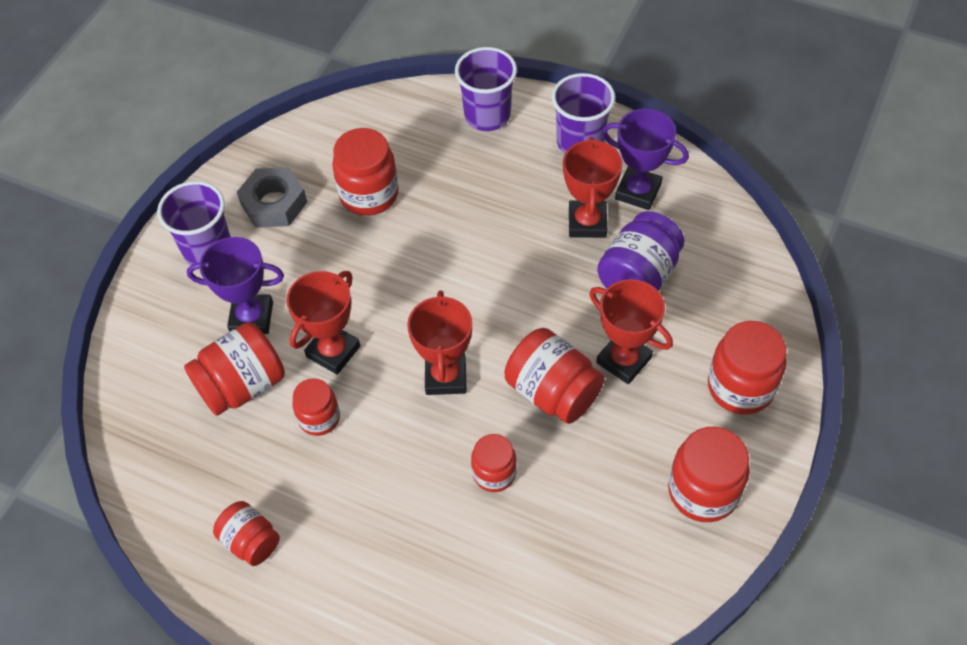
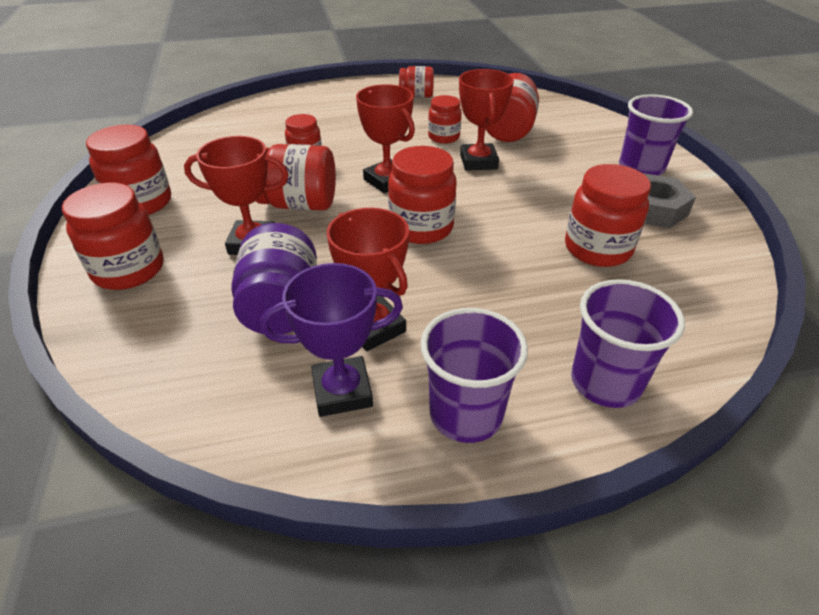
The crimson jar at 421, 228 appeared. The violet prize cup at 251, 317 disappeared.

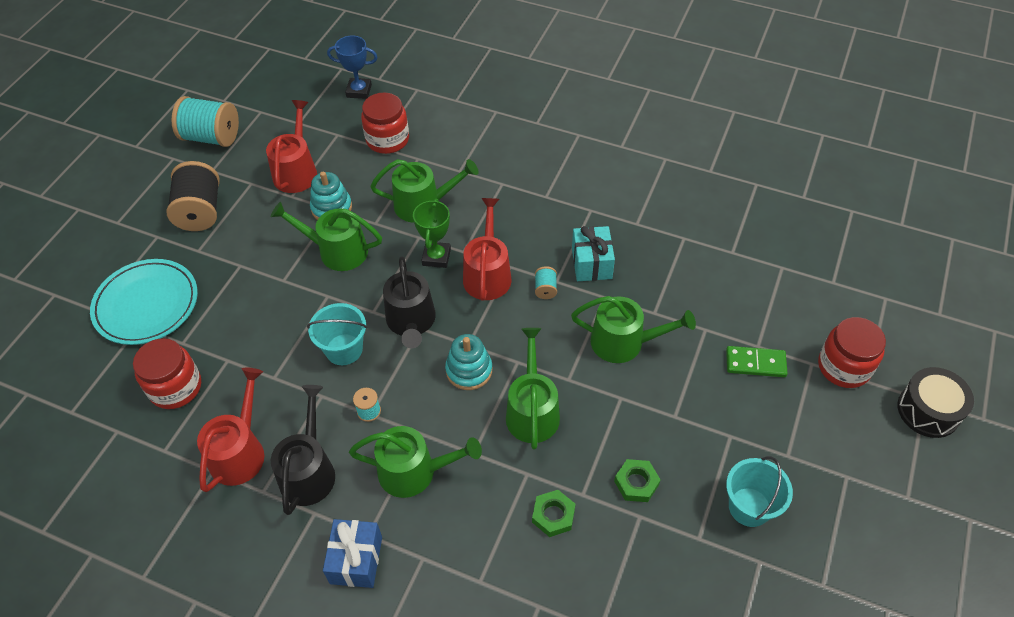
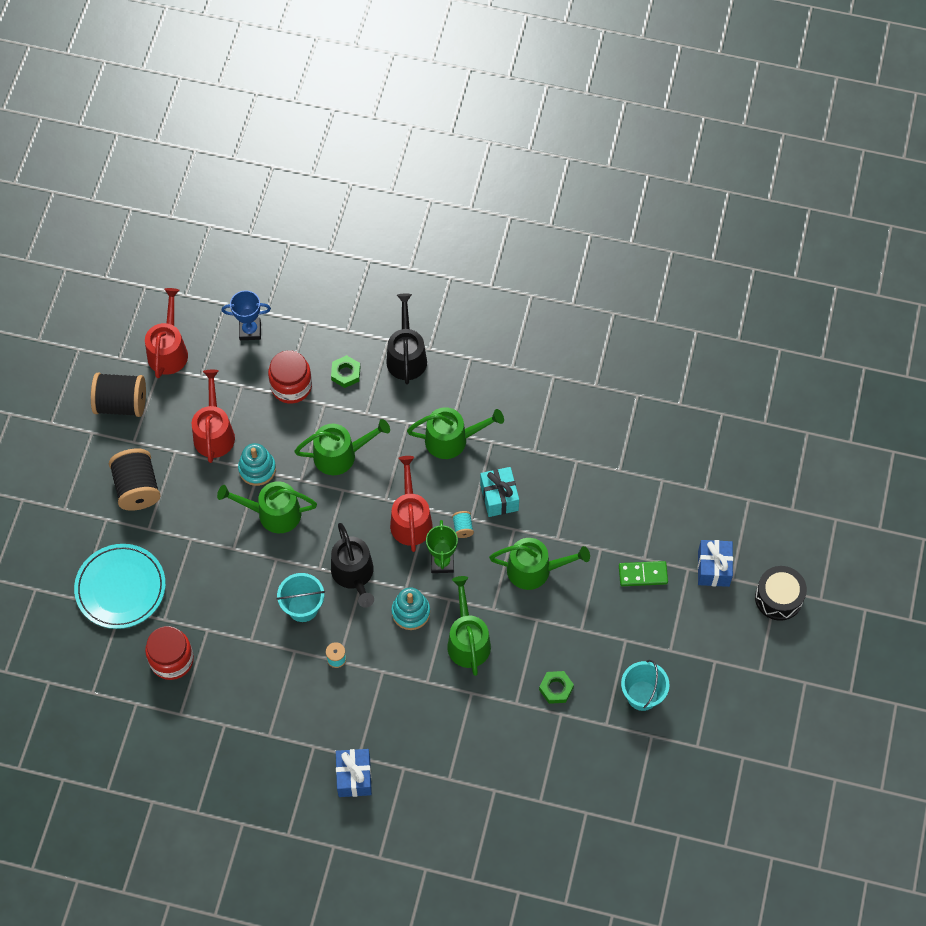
The aqua bobbin at 211, 137 became the black bobbin at 121, 404. The crimson watering can moved from 240, 452 to 168, 351. The leaf-green hex nut moved from 553, 515 to 346, 373. The black watering can moved from 309, 471 to 406, 356. The leaf-green watering can moved from 414, 471 to 451, 439. The leaf-green prize cup moved from 436, 257 to 442, 562. The crimson jar at 844, 367 was replaced by the royal blue gift at 713, 568.

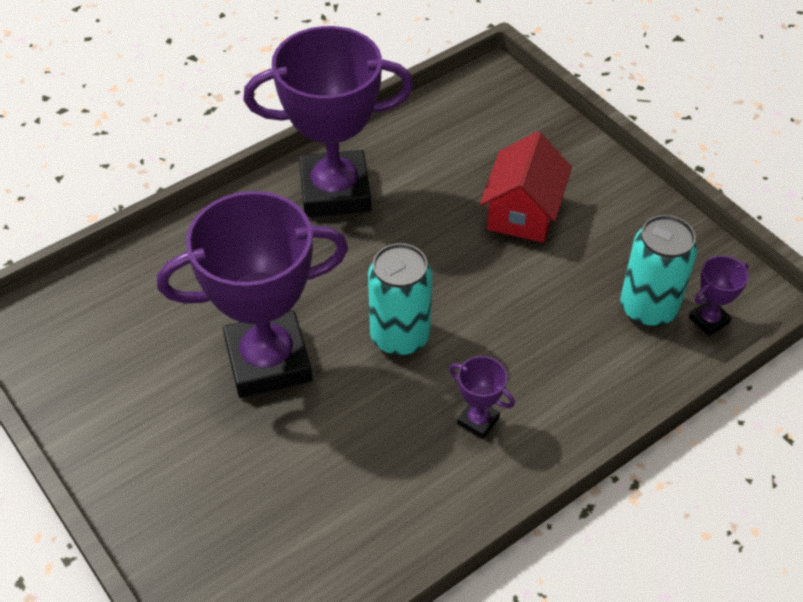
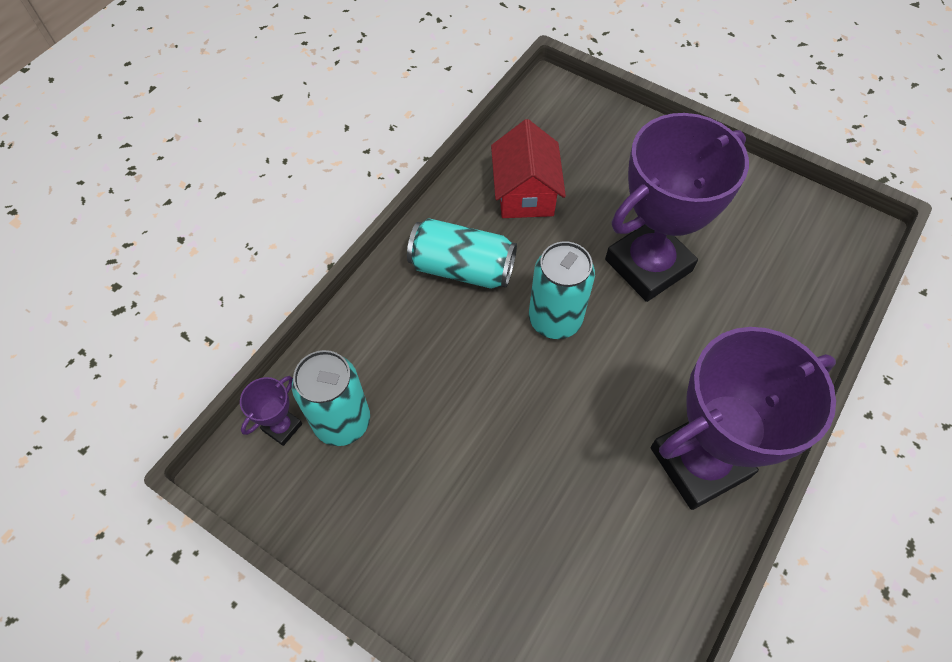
The violet prize cup at 478, 421 was replaced by the aqua tin at 462, 268. The crimson toy house moved from 523, 212 to 525, 193.

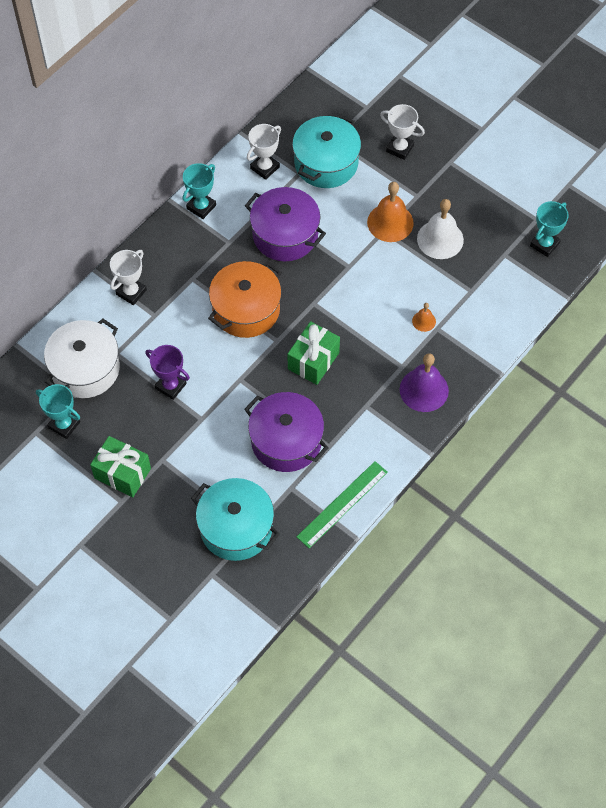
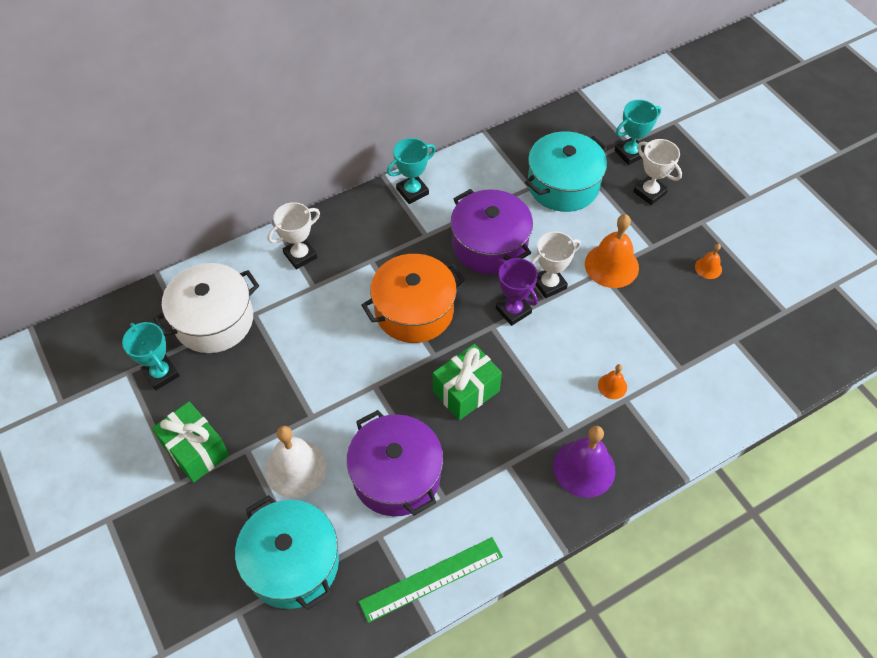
The pure white school bell moved from 440, 239 to 296, 468. The violet prize cup moved from 170, 386 to 513, 310. The pure white prize cup moved from 264, 167 to 549, 284. The aqua prize cup moved from 544, 244 to 630, 153. The bright orange school bell at 708, 268 appeared.

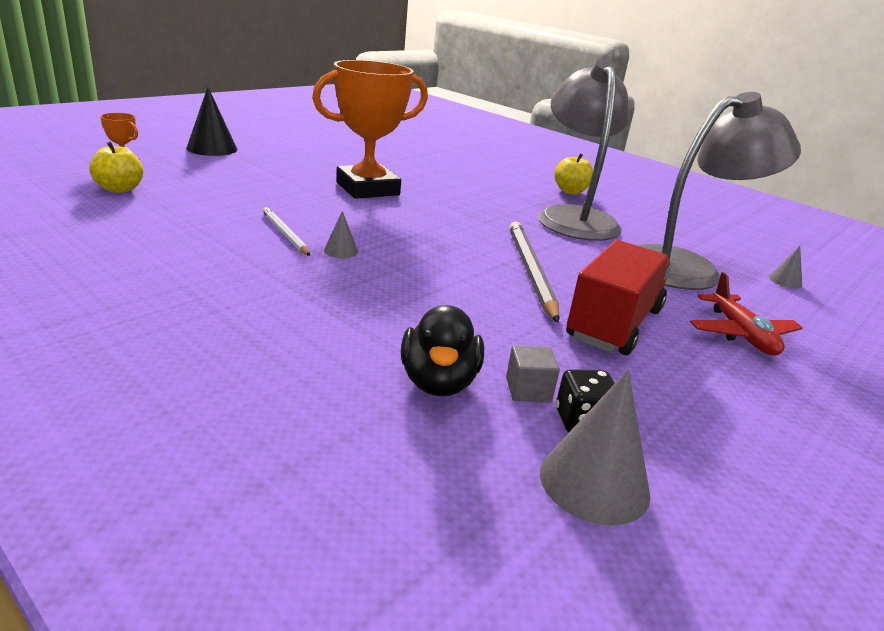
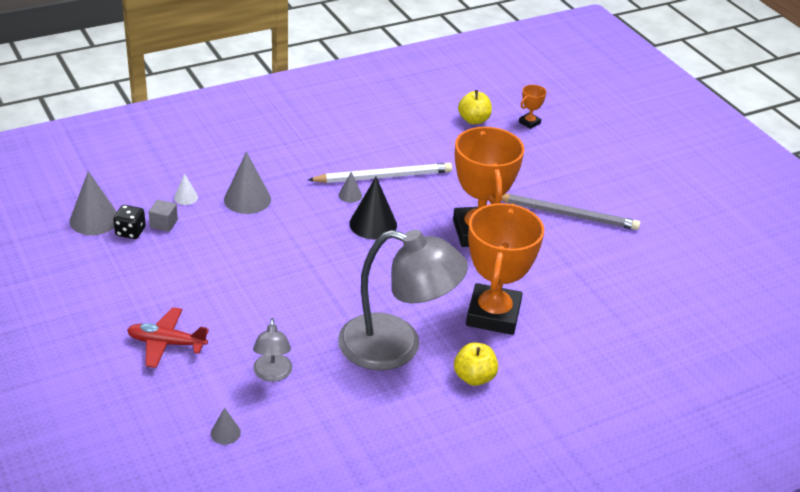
The black rubber duck at 439, 382 was replaced by the pure white solid cone at 186, 197. The gray solid cone at 247, 199 appeared. The gray desk lamp at 687, 267 changed to 0.47 times the size. The pure white wooden pencil at 285, 234 changed to 1.73 times the size. The black solid cone moved from 212, 148 to 373, 224. The bright orange prize cup at 493, 315 appeared. The gray wooden pencil moved from 530, 272 to 566, 214. The crimson toy truck at 614, 324 disappeared.

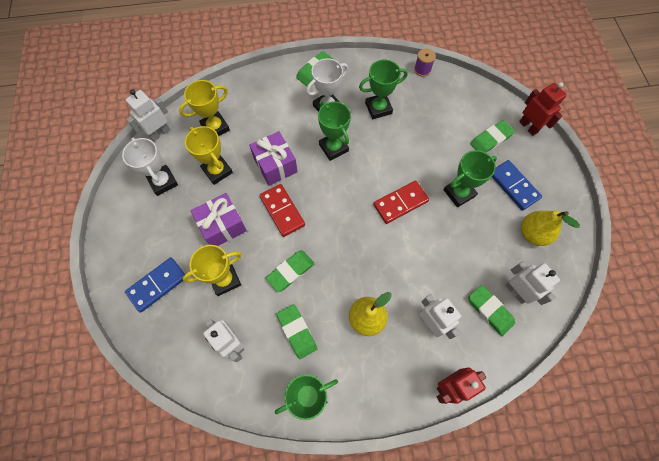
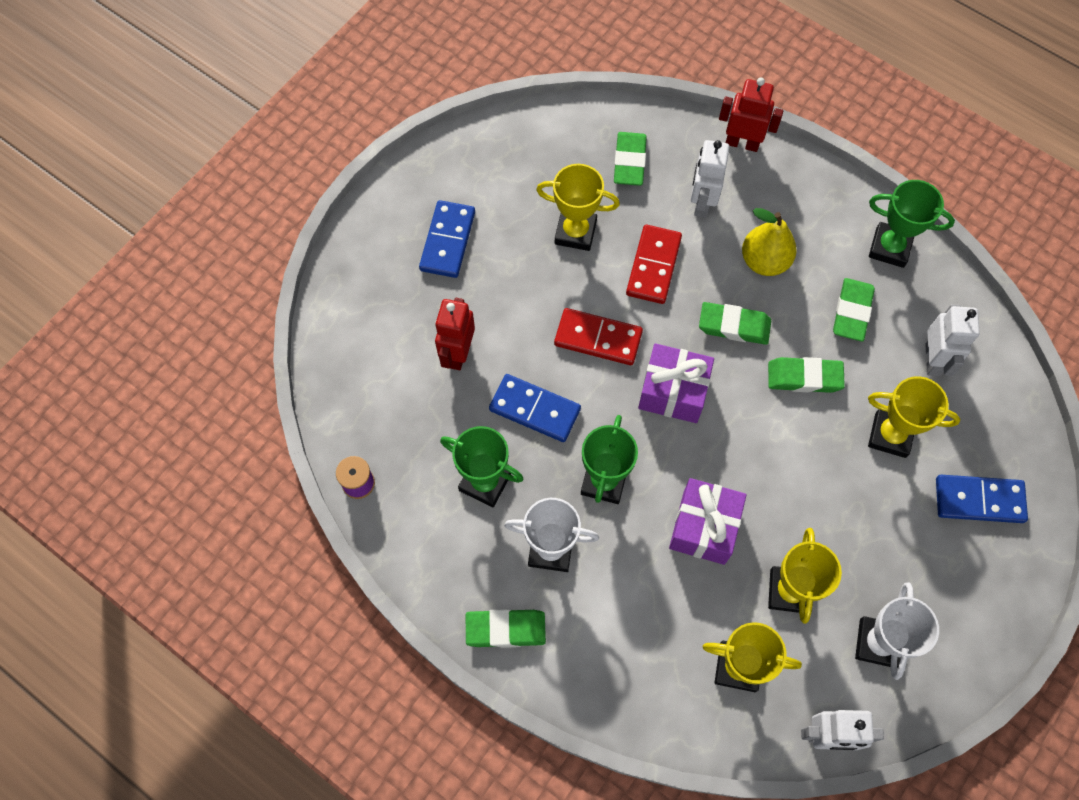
The crimson toy robot moved from 528, 127 to 458, 353. The royal blue domino piece at 534, 409 appeared. The golden prize cup at 575, 232 appeared. The crimson domino piece moved from 282, 211 to 653, 266. The violet gift moved from 222, 226 to 673, 391. The leaf-green gum eraser moved from 490, 139 to 734, 326. The leaf-green prize cup at 459, 193 disappeared. The pure white toy robot at 516, 291 disappeared. The golden pear at 533, 233 disappeared.

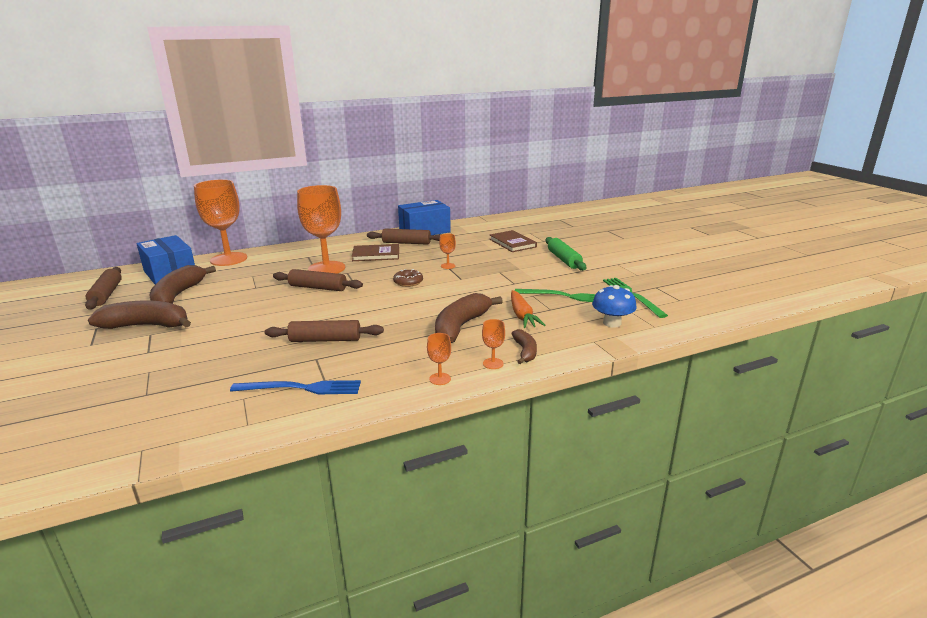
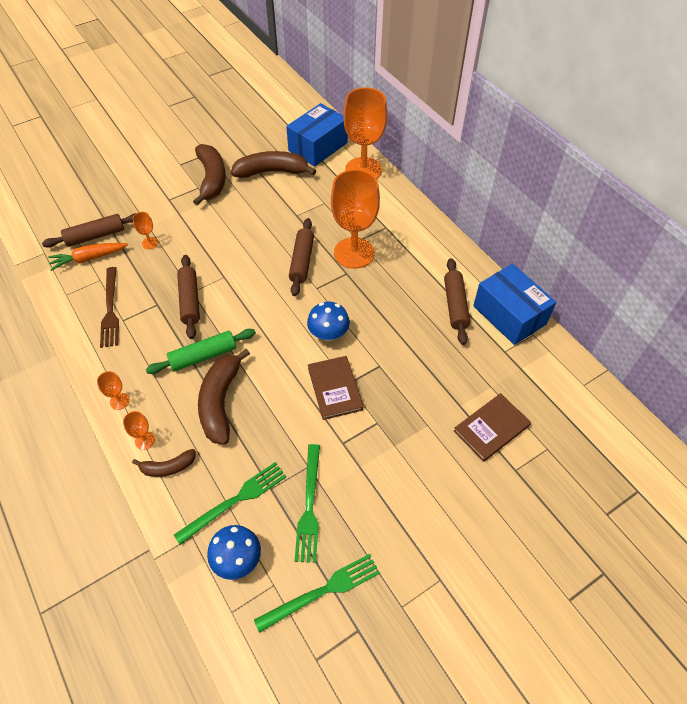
The dark brown pastry roller moved from 106, 294 to 95, 236. The bright orange root vegetable moved from 522, 315 to 89, 258. The royal blue dinner fork at 301, 388 became the dark brown dinner fork at 110, 309. The bright orange chalice moved from 448, 266 to 150, 243. The leaf-green pastry roller moved from 564, 260 to 203, 356. The leaf-green dinner fork at 235, 501 appeared. The dark brown banana fruit at 461, 326 turned 105 degrees counterclockwise. The dark brown glazed donut at 408, 282 was replaced by the royal blue mushroom at 328, 334. The dark brown hardback moved from 376, 255 to 335, 389.

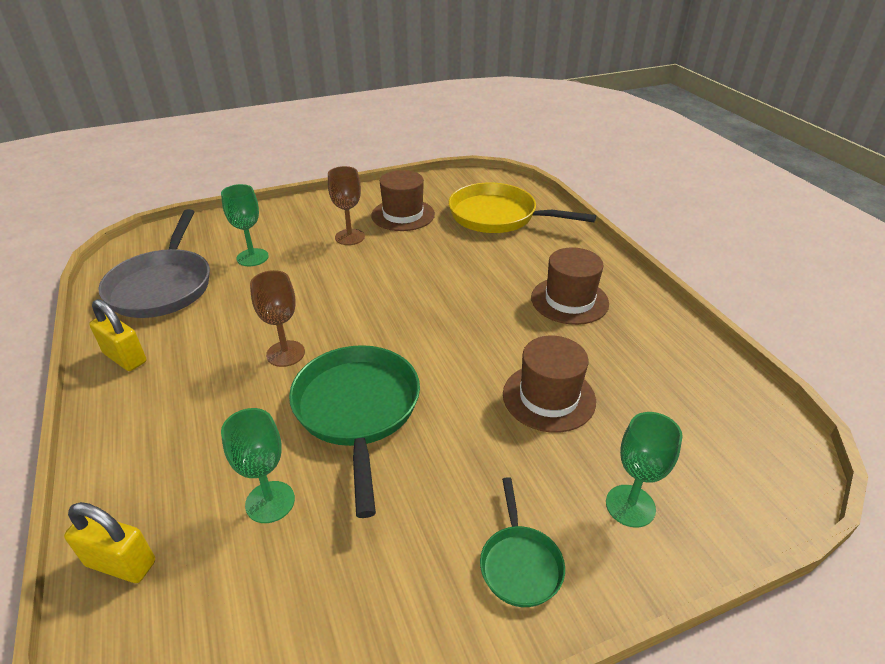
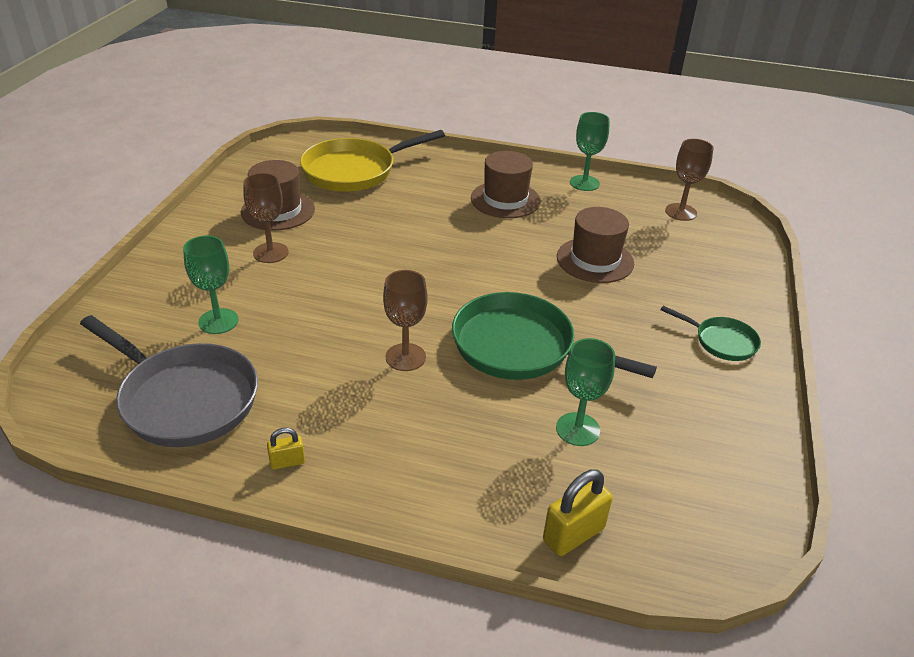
The golden lock at 125, 358 changed to 0.56 times the size. The leaf-green chalice moved from 630, 506 to 584, 183. The dark brown chalice at 681, 212 appeared.

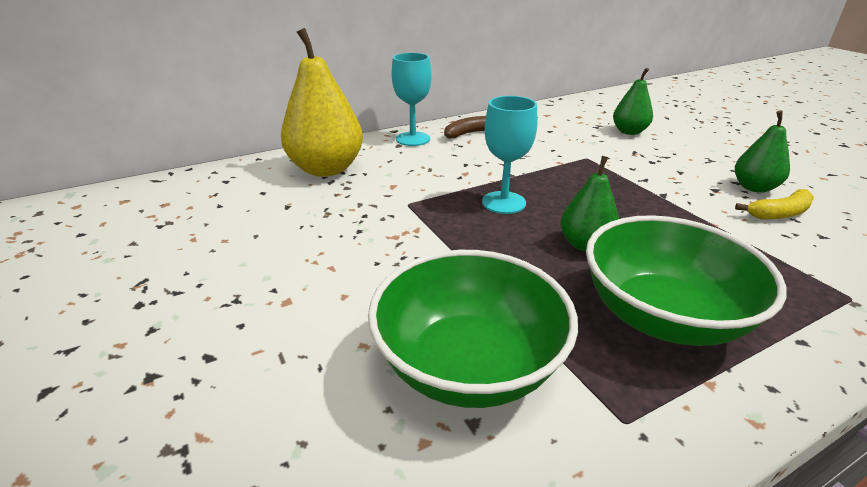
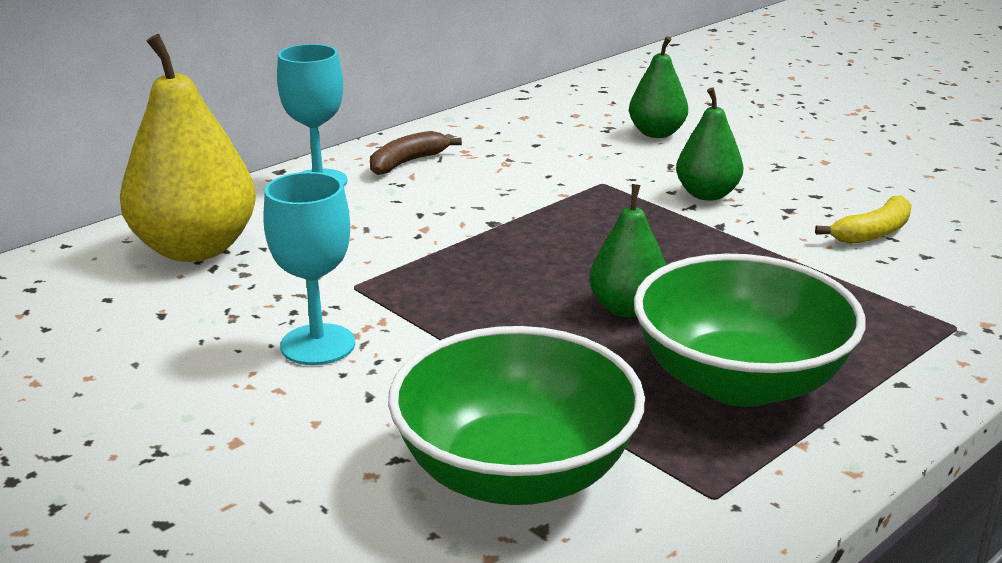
The aqua chalice moved from 503, 202 to 318, 345. The leaf-green pear moved from 754, 187 to 707, 194.

